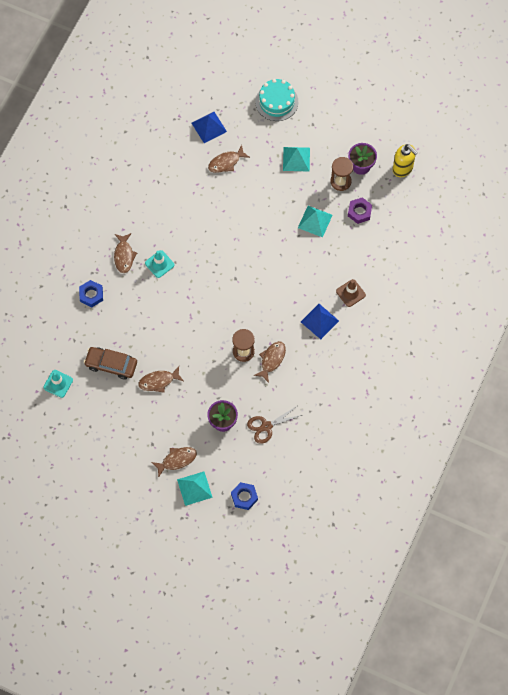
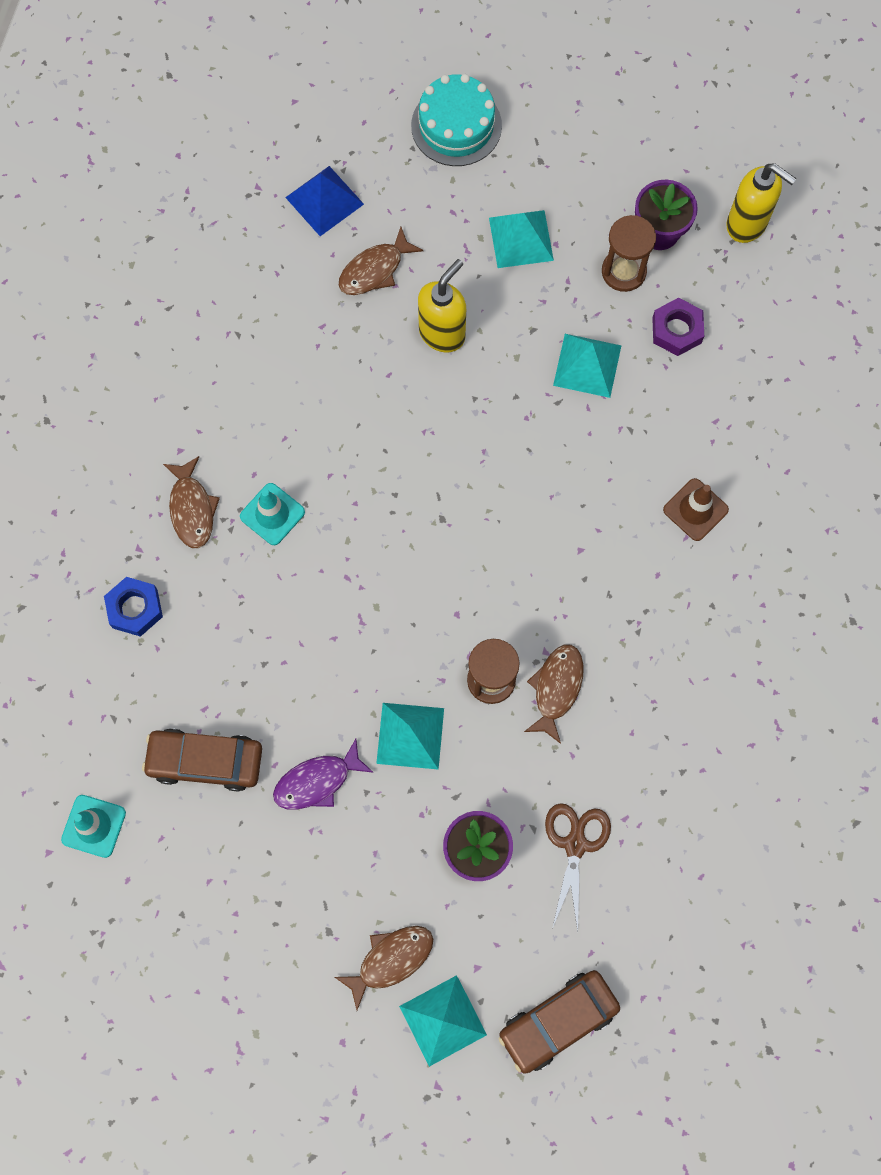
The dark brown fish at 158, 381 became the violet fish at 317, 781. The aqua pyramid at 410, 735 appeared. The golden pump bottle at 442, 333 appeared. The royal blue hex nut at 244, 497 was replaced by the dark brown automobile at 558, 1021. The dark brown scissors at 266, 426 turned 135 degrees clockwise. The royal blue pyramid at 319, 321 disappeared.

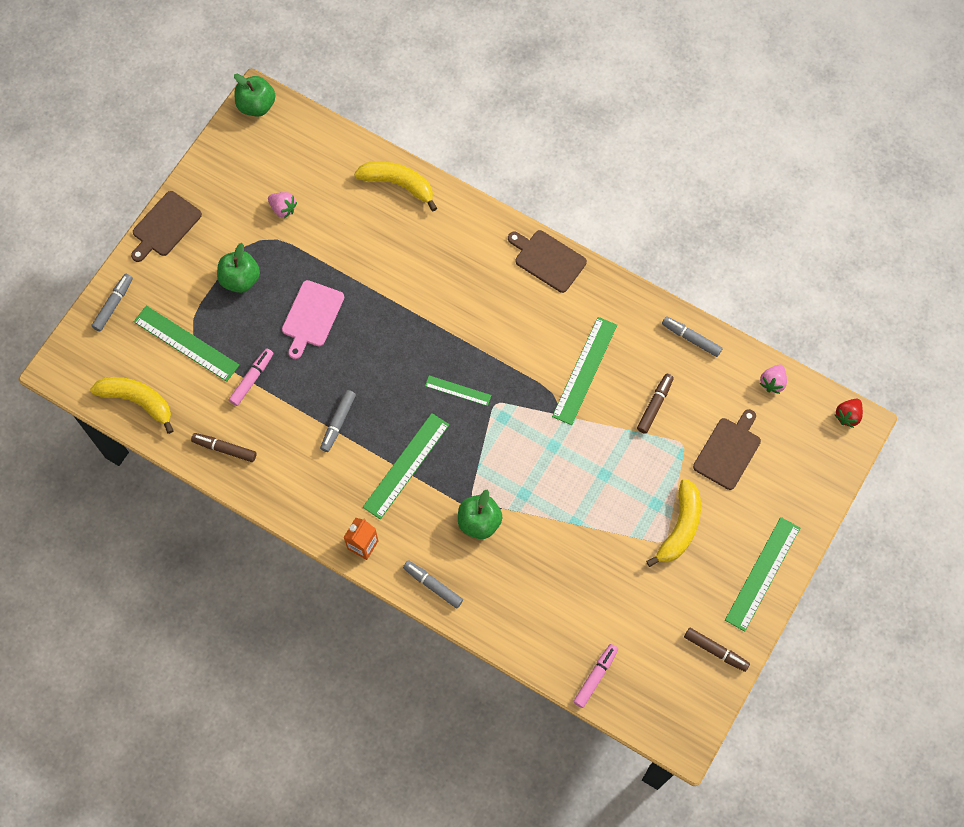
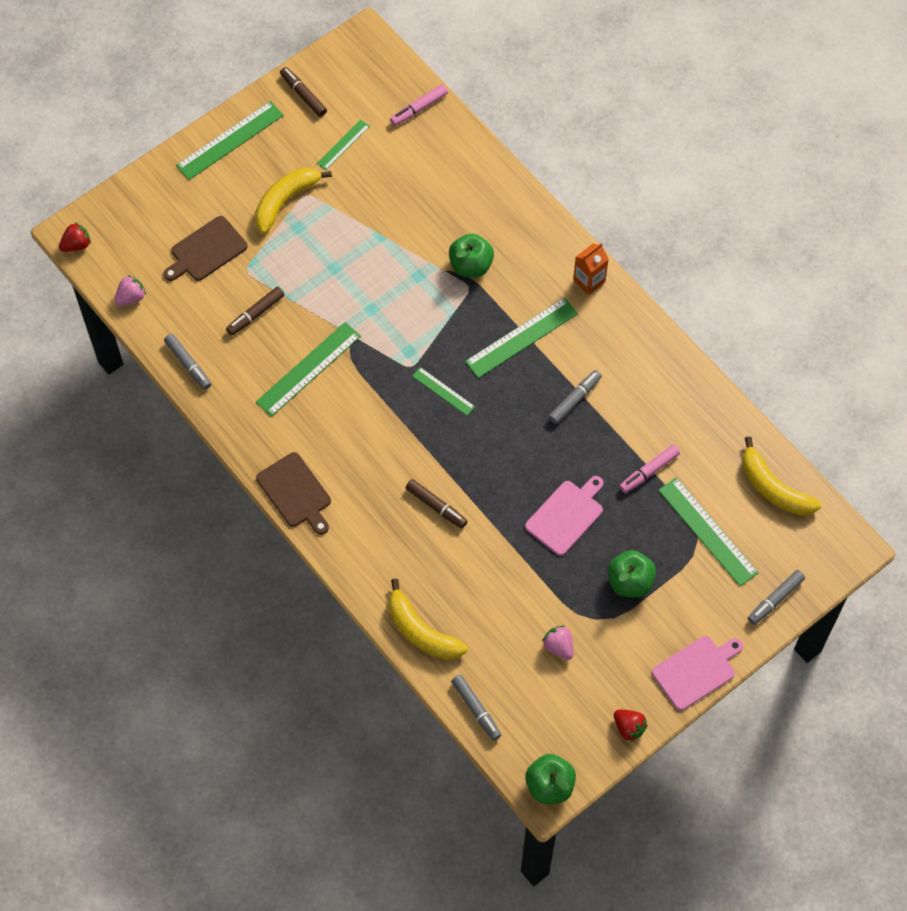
The leaf-green ruler at 343, 145 appeared. The dark brown marker pen moved from 224, 449 to 436, 506. The gray marker pen moved from 433, 585 to 476, 709. The crimson toy strawberry at 629, 727 appeared. The dark brown chopping board at 165, 226 became the pink chopping board at 696, 671.

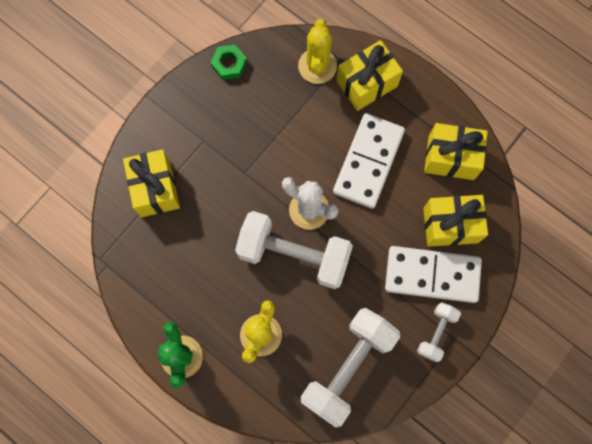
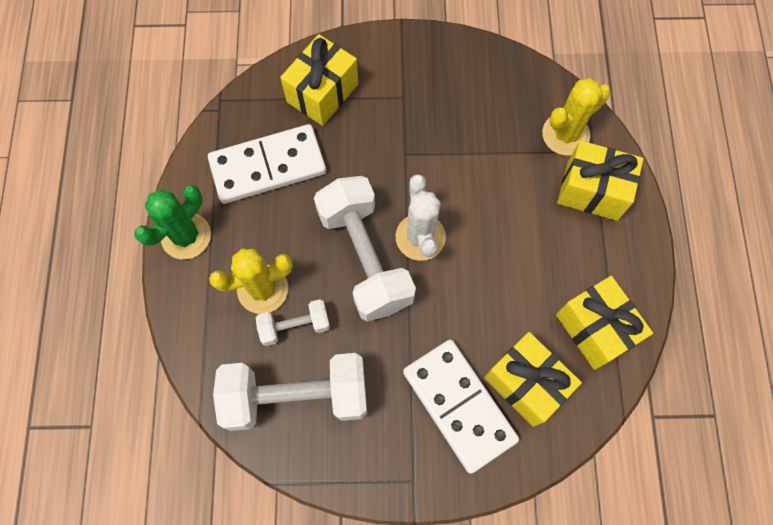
The pure white domino piece moved from 368, 162 to 268, 166. The pure white hand weight moved from 436, 333 to 295, 326. The leaf-green hex nut at 229, 64 disappeared.

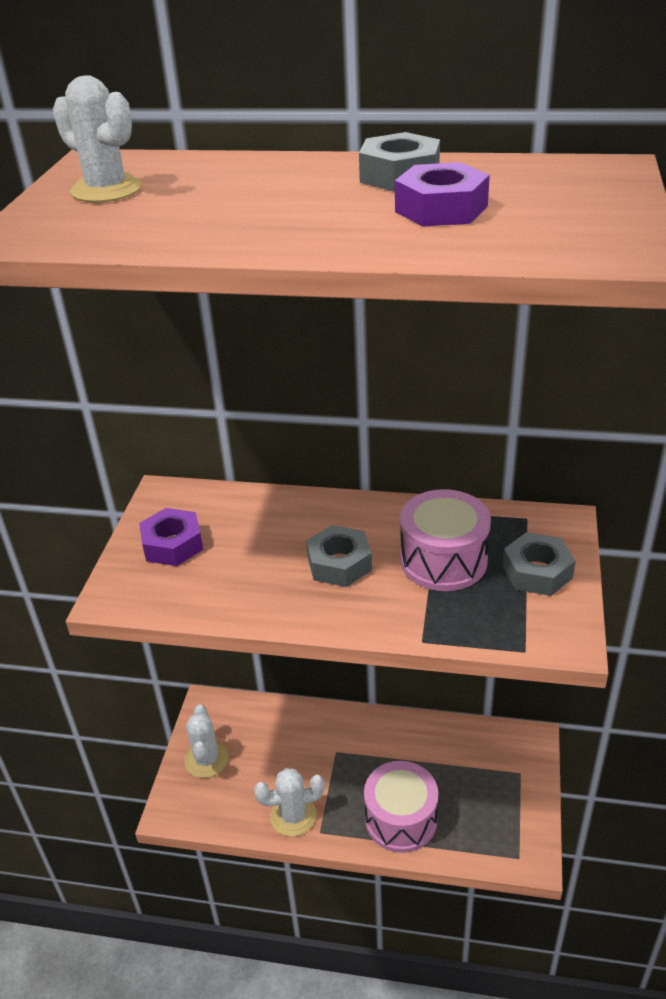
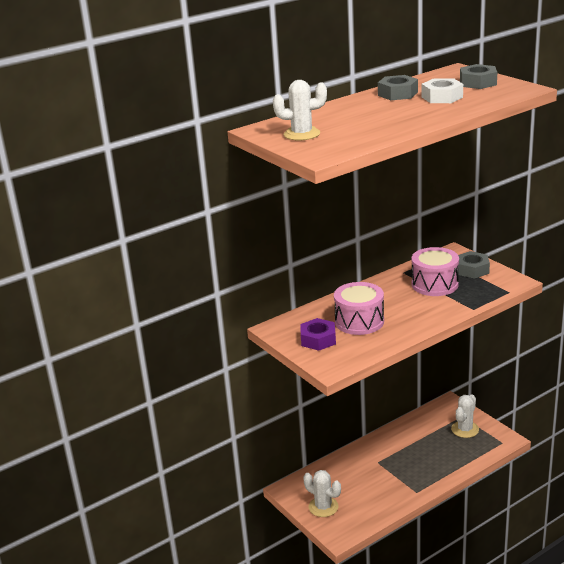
The pink snare drum moved from 401, 819 to 359, 321. The violet hex nut at 441, 209 became the pure white hex nut at 442, 97. The pure white cactus moved from 293, 816 to 465, 429. The gray hex nut moved from 339, 563 to 478, 83.

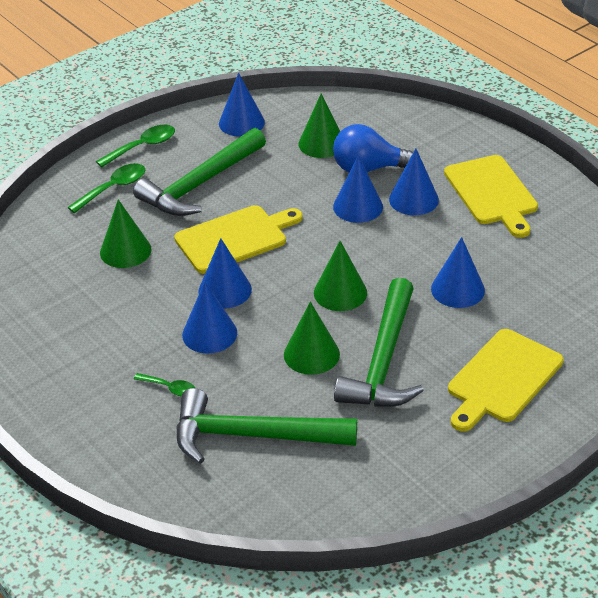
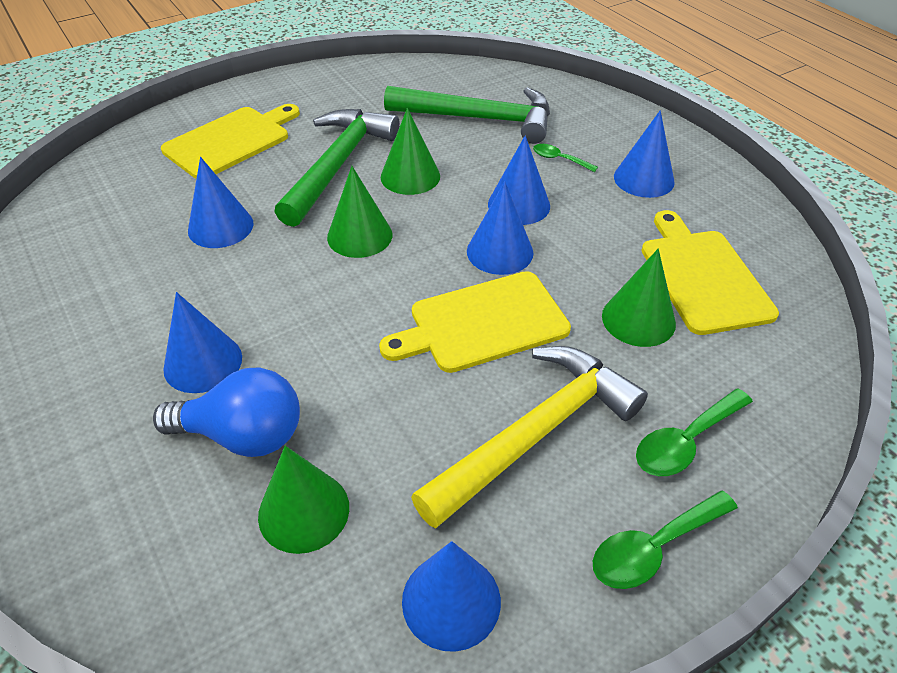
The leaf-green carpenter's hammer at 200, 184 became the golden carpenter's hammer at 535, 433. The royal blue solid cone moved from 358, 206 to 644, 179. The golden chopping board moved from 492, 193 to 702, 276.

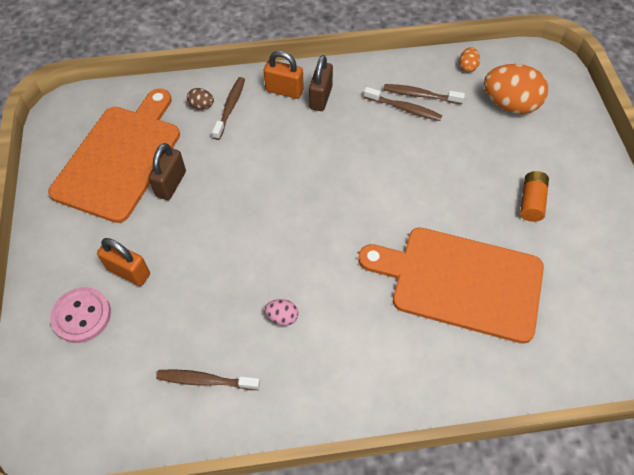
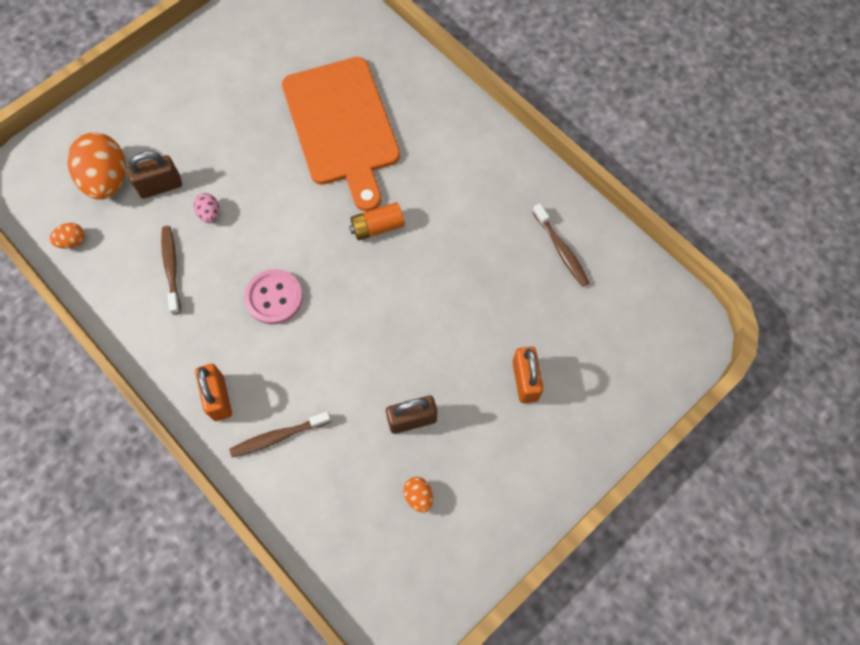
The dark brown lock moved from 320, 98 to 160, 186. The pink toy egg moved from 282, 317 to 209, 214. The pink shirt button moved from 82, 316 to 274, 297. The bright orange AA battery moved from 531, 202 to 377, 227. The bright orange chopping board at 120, 158 was replaced by the bright orange toy egg at 418, 496. The dark brown toy egg at 201, 106 disappeared. The dark brown tooth brush at 420, 95 disappeared.

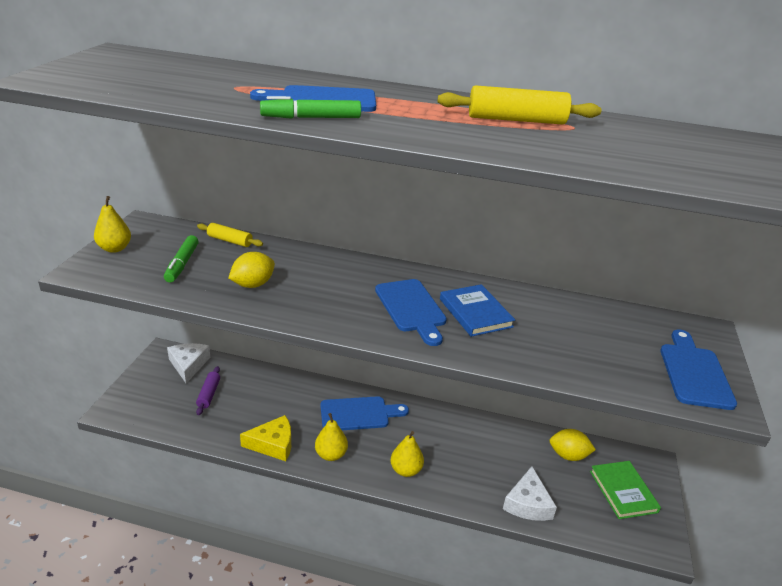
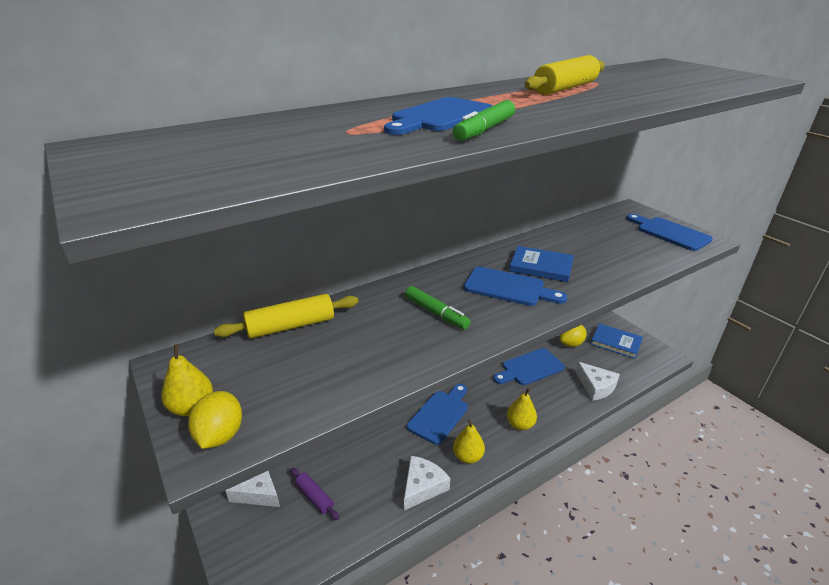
The golden toy lemon moved from 253, 284 to 220, 435. The golden pastry roller at 230, 241 changed to 1.59 times the size. The golden piece of cheese at 273, 444 became the pure white piece of cheese at 422, 486. The leaf-green marker pen moved from 182, 264 to 436, 313. The royal blue chopping board at 530, 368 appeared. The leaf-green hardback at 623, 491 became the royal blue hardback at 616, 343.

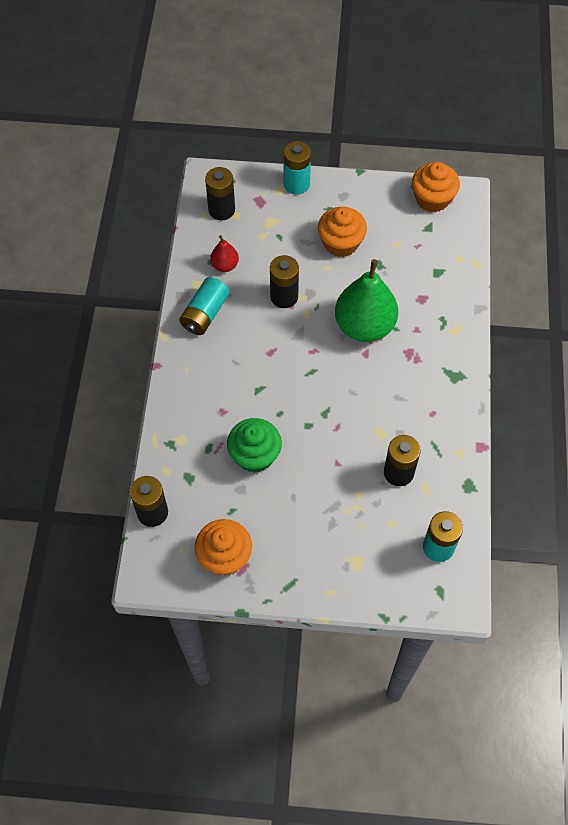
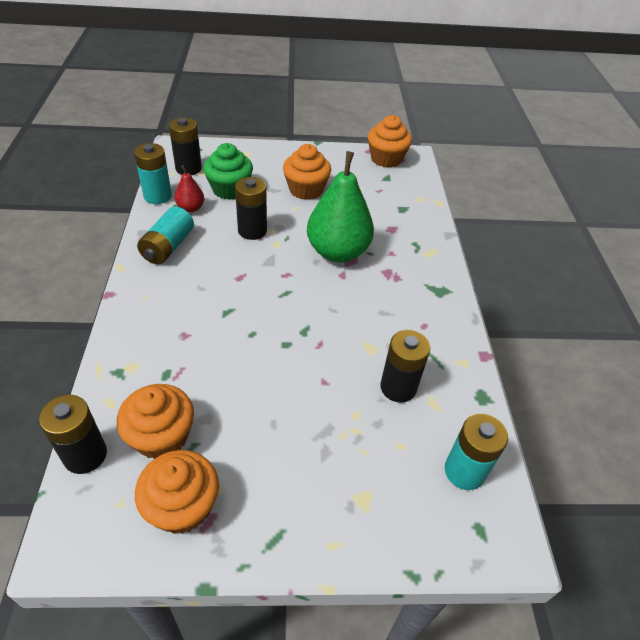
The bright orange fairy cake at 161, 436 appeared. The aqua AA battery moved from 296, 184 to 157, 196. The leaf-green fairy cake moved from 255, 455 to 229, 189.

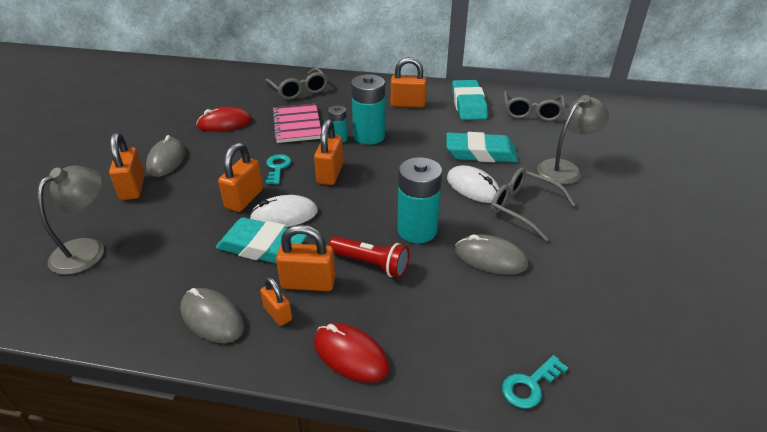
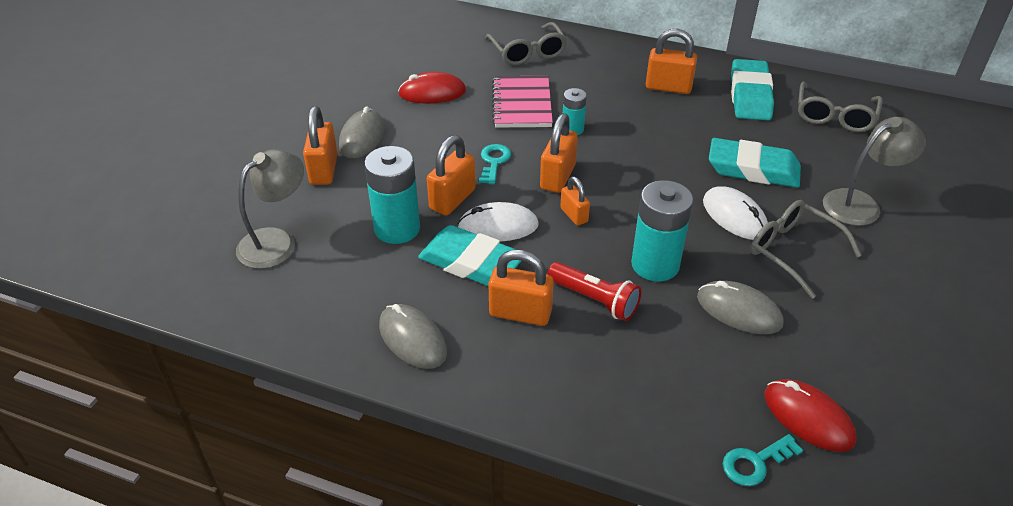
The aqua AA battery moved from 369, 136 to 397, 228. The bright orange lock moved from 278, 313 to 574, 215. The crimson mouse moved from 350, 355 to 808, 417.

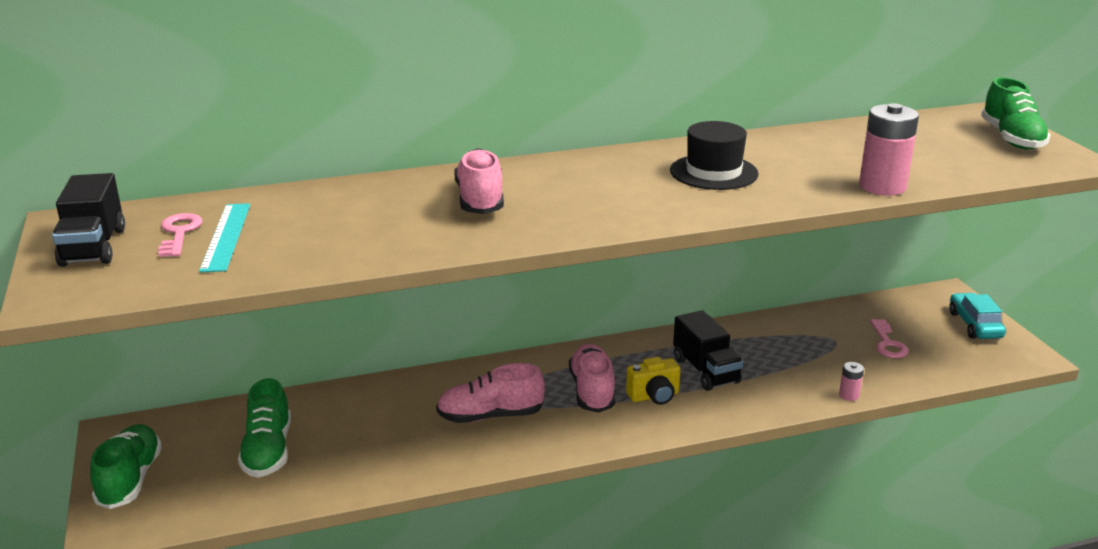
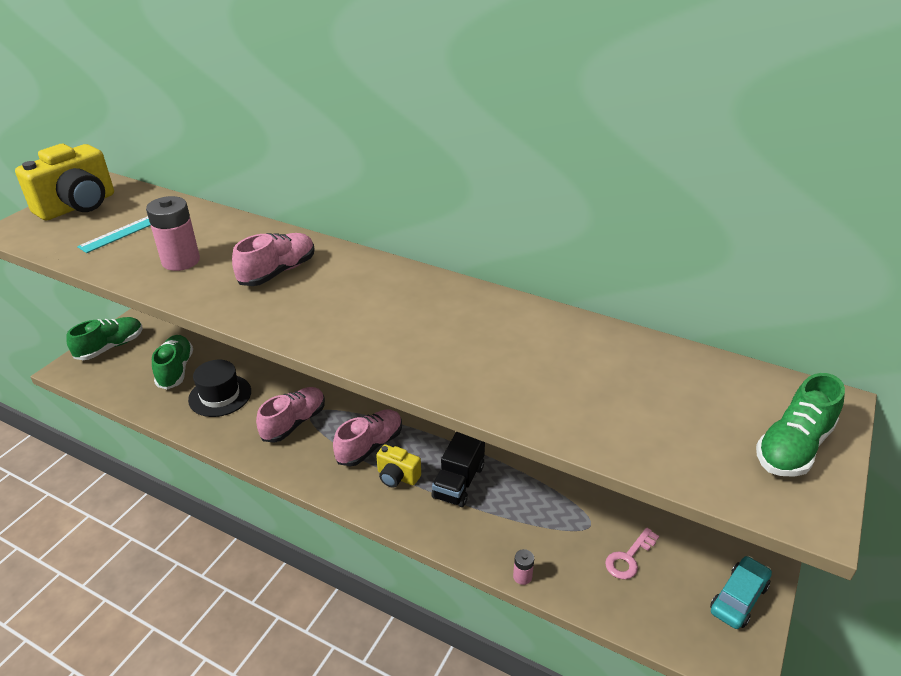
The black toy truck at 93, 247 was replaced by the golden camera at 78, 206. The pink AA battery moved from 882, 186 to 181, 261. The leaf-green lace-up shoe at 268, 451 turned 135 degrees clockwise. The black hat moved from 713, 172 to 220, 395. The pink lace-up shoe at 490, 416 turned 90 degrees clockwise. The pink key at 179, 233 disappeared.

